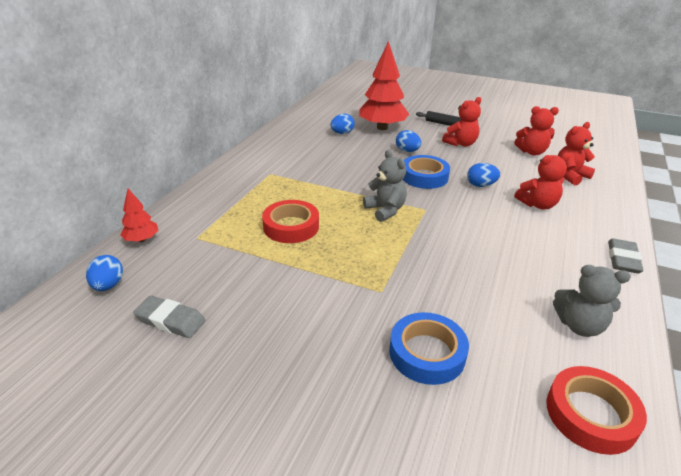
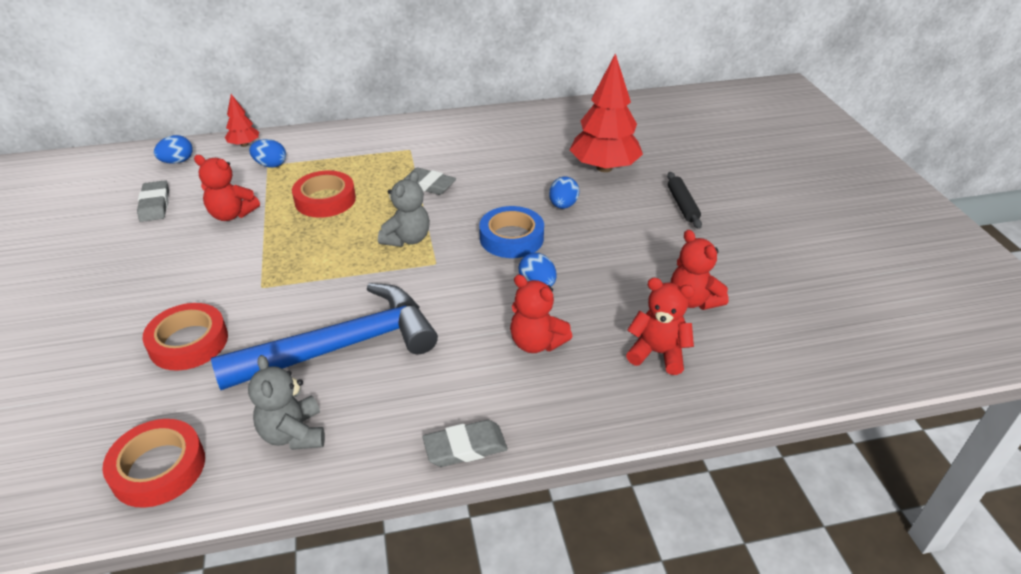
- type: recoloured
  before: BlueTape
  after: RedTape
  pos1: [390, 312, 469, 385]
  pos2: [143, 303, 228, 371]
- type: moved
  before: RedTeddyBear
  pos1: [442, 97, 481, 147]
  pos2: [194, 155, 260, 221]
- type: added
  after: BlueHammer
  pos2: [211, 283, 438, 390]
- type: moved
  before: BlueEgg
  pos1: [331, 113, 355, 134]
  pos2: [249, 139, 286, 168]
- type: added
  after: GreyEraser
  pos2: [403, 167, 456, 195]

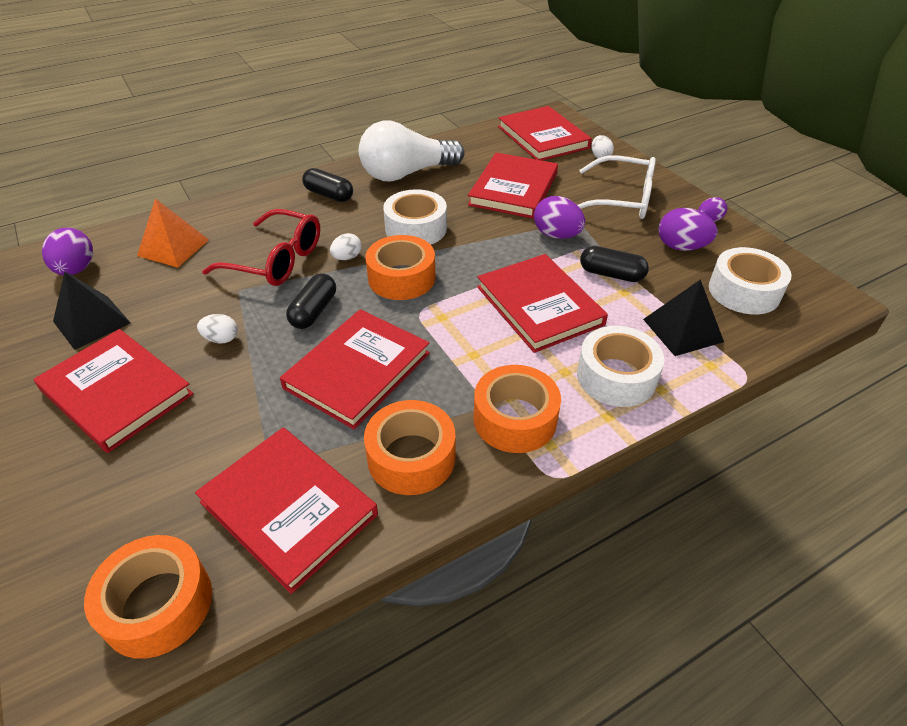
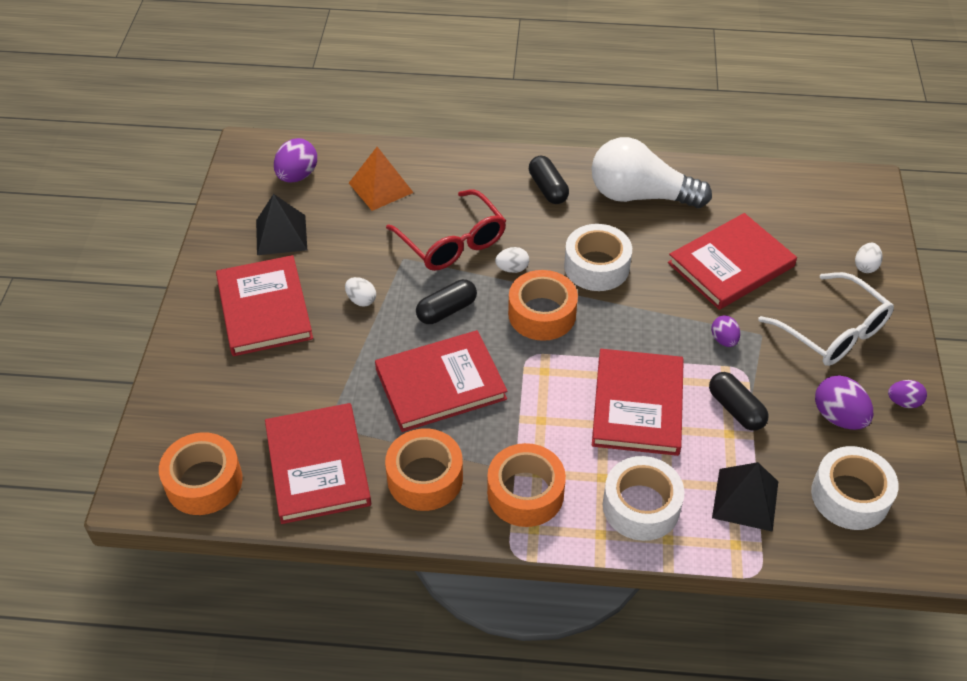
- type: resized
  before: PurpleEgg
  pos1: [534, 196, 585, 239]
  pos2: [711, 315, 740, 347]
  scale: 0.61
- type: removed
  before: RedBook
  pos1: [498, 106, 592, 161]

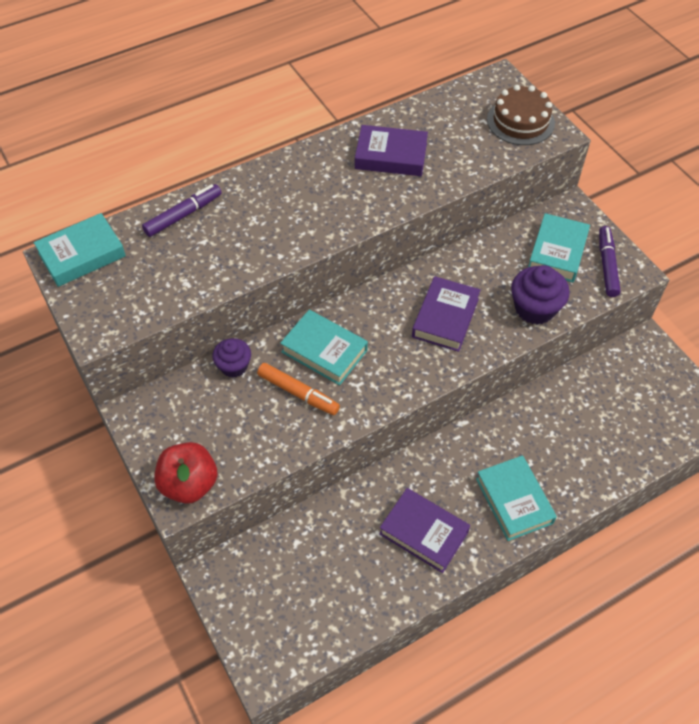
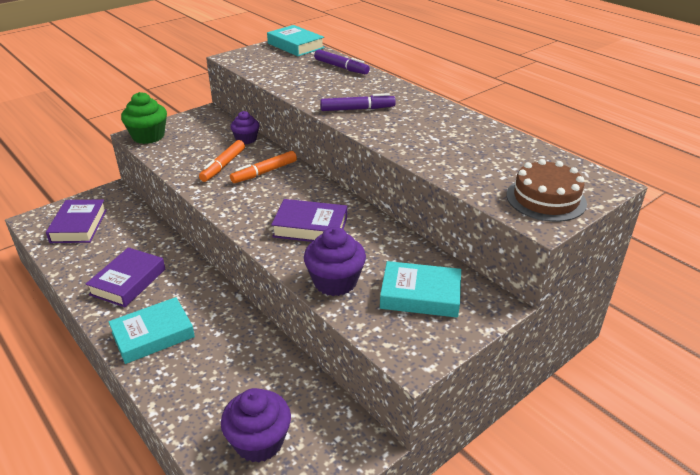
- type: moved
  before: PurpleBook
  pos1: [355, 125, 428, 176]
  pos2: [46, 199, 107, 243]
- type: replaced
  before: RedApple
  after: GreenCupcake
  pos1: [154, 442, 218, 504]
  pos2: [121, 92, 167, 144]
- type: added
  after: PurpleCupcake
  pos2: [221, 388, 291, 463]
- type: replaced
  before: TurquoiseBook
  after: OrangeMarker
  pos1: [280, 310, 368, 385]
  pos2: [230, 151, 297, 183]
- type: moved
  before: PurpleMarker
  pos1: [599, 226, 621, 297]
  pos2: [320, 93, 396, 111]

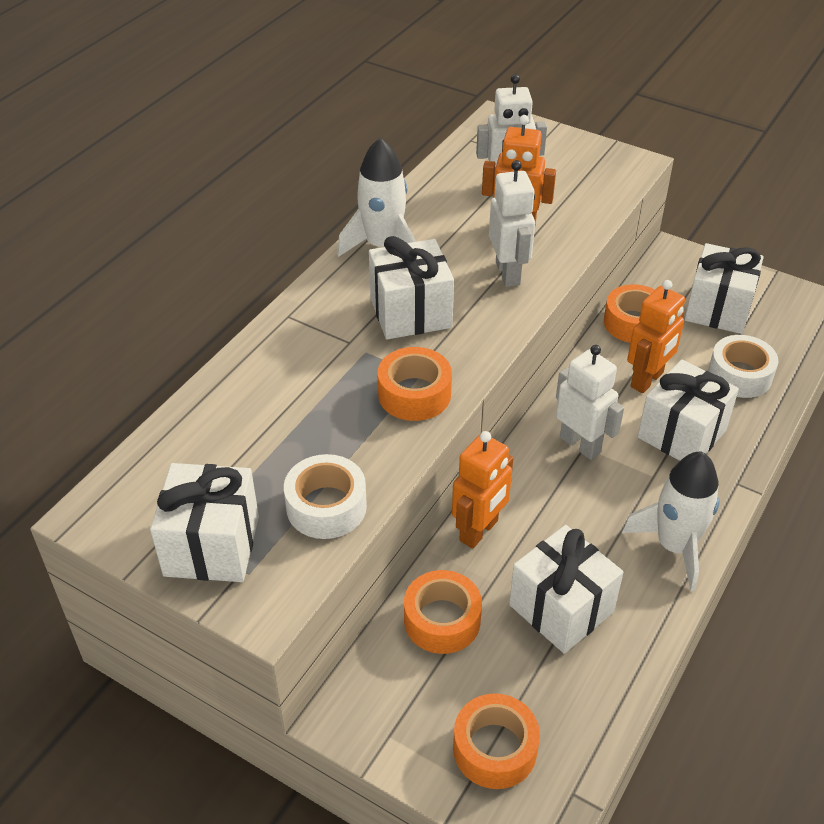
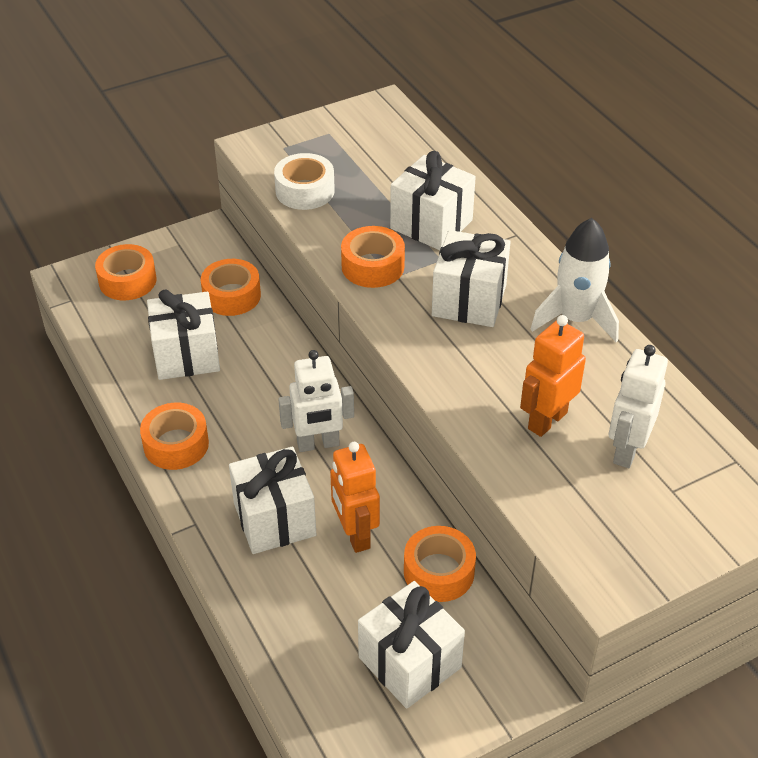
- type: replaced
  before: WhiteRocket
  after: OrangeTape
  pos1: [622, 452, 720, 591]
  pos2: [140, 403, 209, 470]
- type: moved
  before: WhiteGift
  pos1: [150, 463, 259, 582]
  pos2: [390, 151, 476, 250]
- type: removed
  before: OrangeRobot
  pos1: [452, 431, 513, 548]
- type: removed
  before: WhiteRobot
  pos1: [489, 160, 535, 287]
- type: removed
  before: WhiteTape
  pos1: [708, 335, 778, 398]

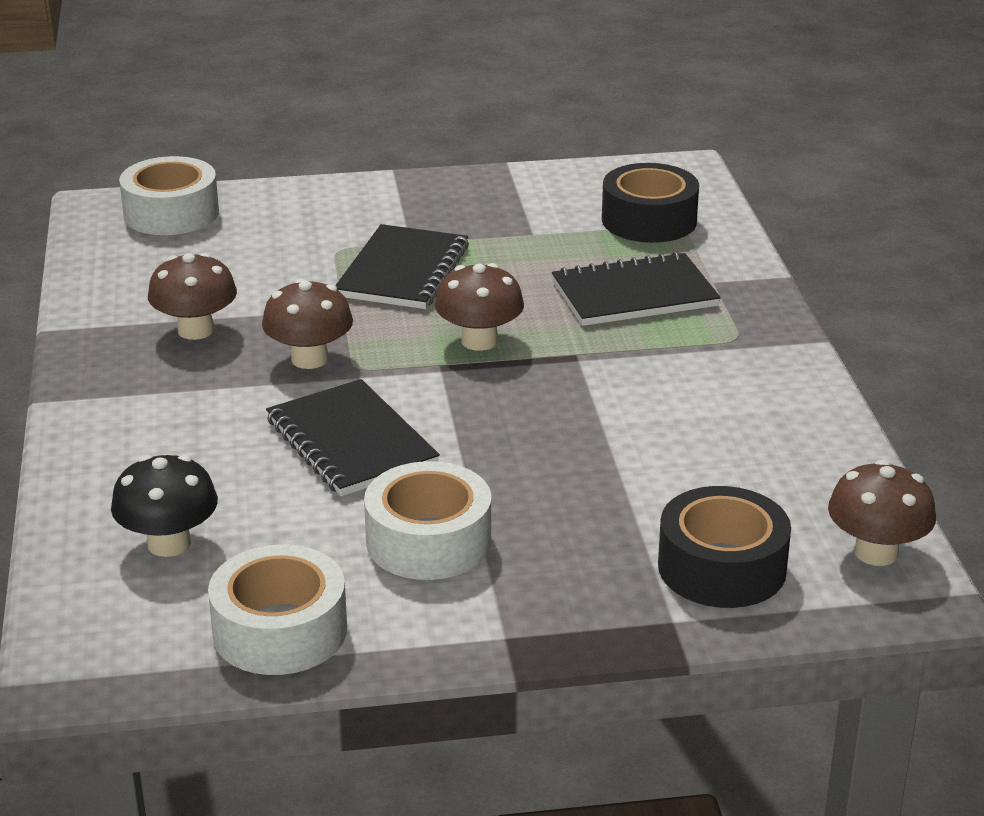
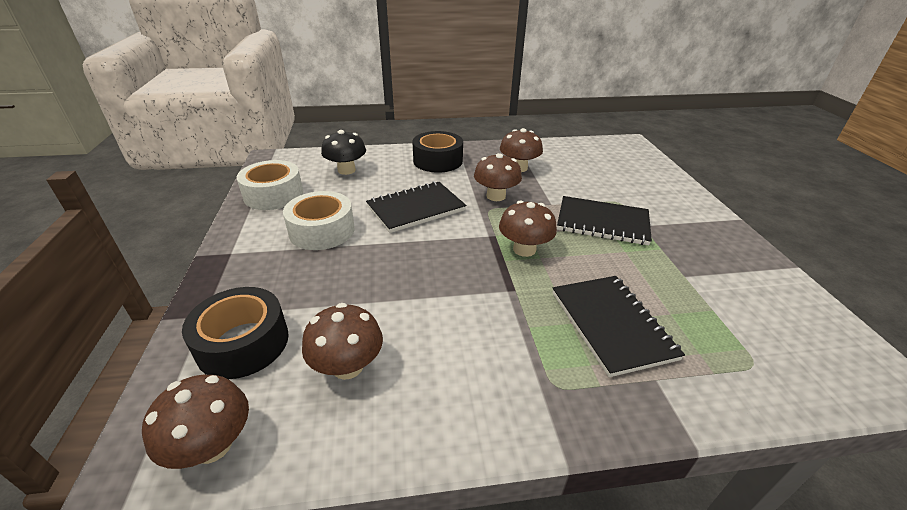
- type: added
  after: BrownMushroom
  pos2: [302, 303, 383, 380]
- type: moved
  before: BlackTape
  pos1: [602, 163, 699, 243]
  pos2: [413, 131, 463, 173]
- type: removed
  before: WhiteTape
  pos1: [119, 156, 219, 235]

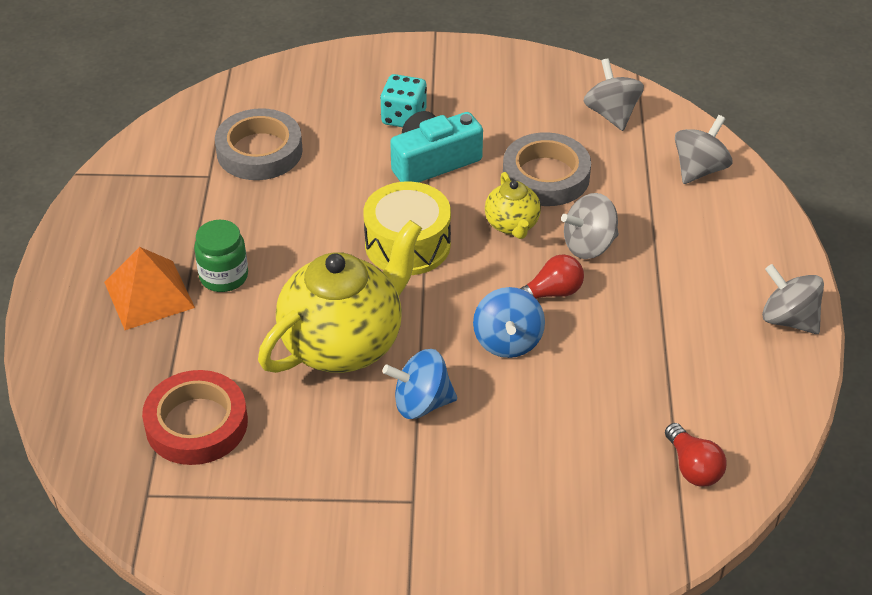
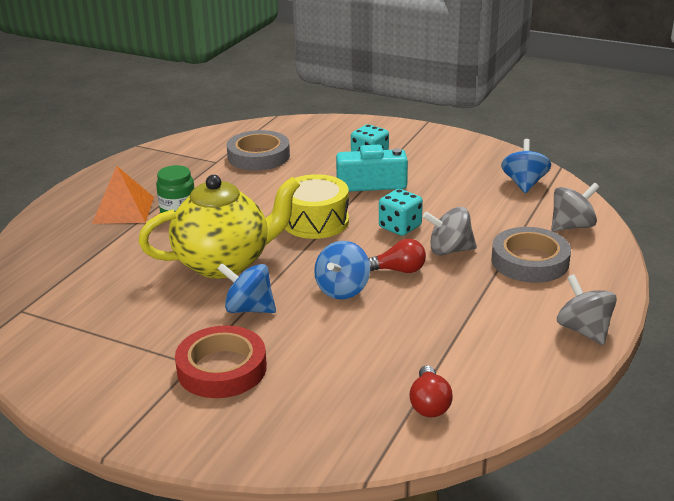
- type: moved
  before: RedTape
  pos1: [142, 370, 248, 465]
  pos2: [175, 325, 267, 398]
- type: replaced
  before: YellowTeapot
  after: TurquoiseDice
  pos1: [485, 172, 541, 239]
  pos2: [379, 189, 423, 236]
- type: moved
  before: GreyTape
  pos1: [503, 132, 591, 206]
  pos2: [491, 227, 571, 283]
- type: recoloured
  before: GreySpinningTop
  after: BlueSpinningTop
  pos1: [584, 58, 644, 131]
  pos2: [501, 139, 551, 193]

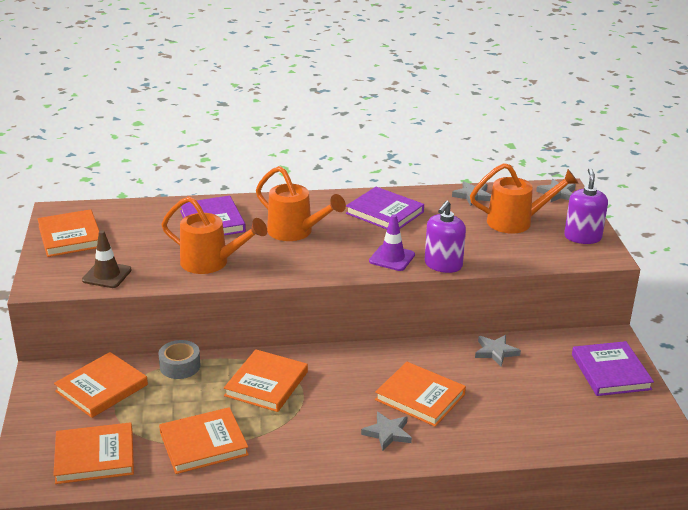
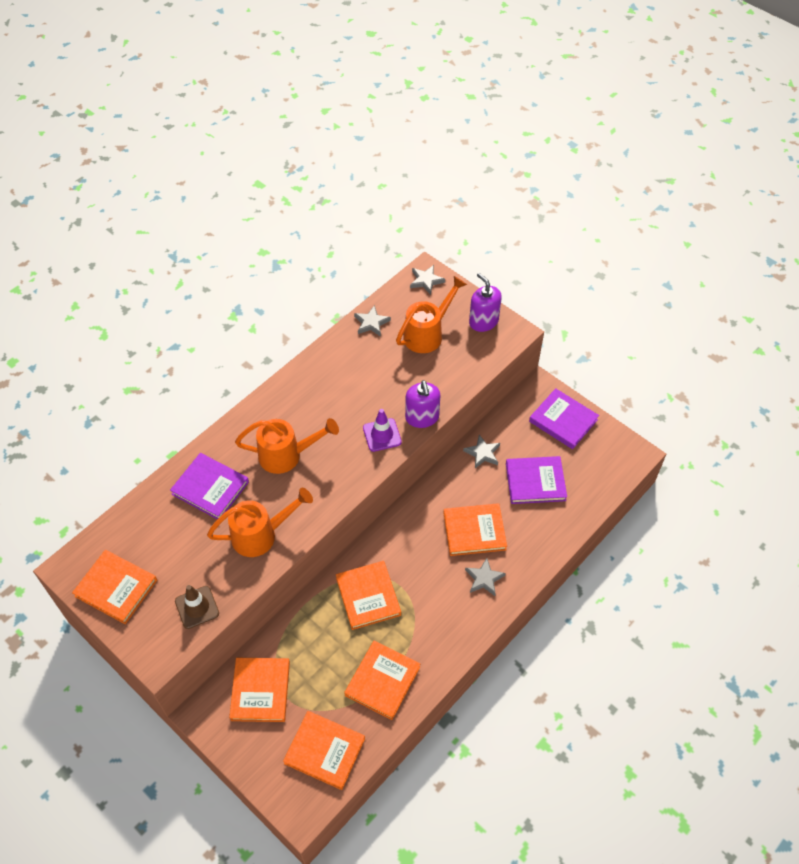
- type: turned
  before: OrangeBook
  pos1: [53, 422, 134, 484]
  pos2: [283, 711, 365, 790]
  turn: 75
- type: moved
  before: PurpleBook
  pos1: [346, 187, 424, 229]
  pos2: [506, 456, 567, 504]
- type: removed
  before: GreyTape
  pos1: [158, 340, 201, 379]

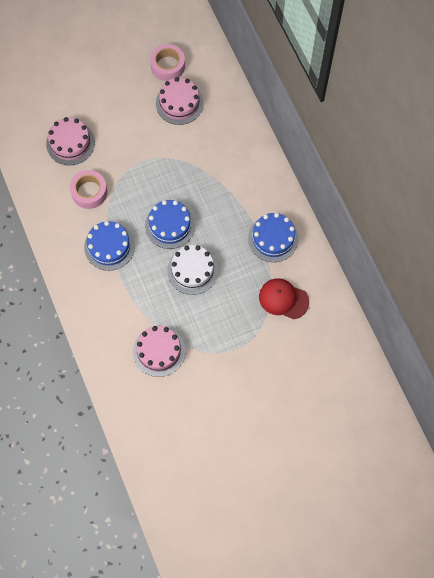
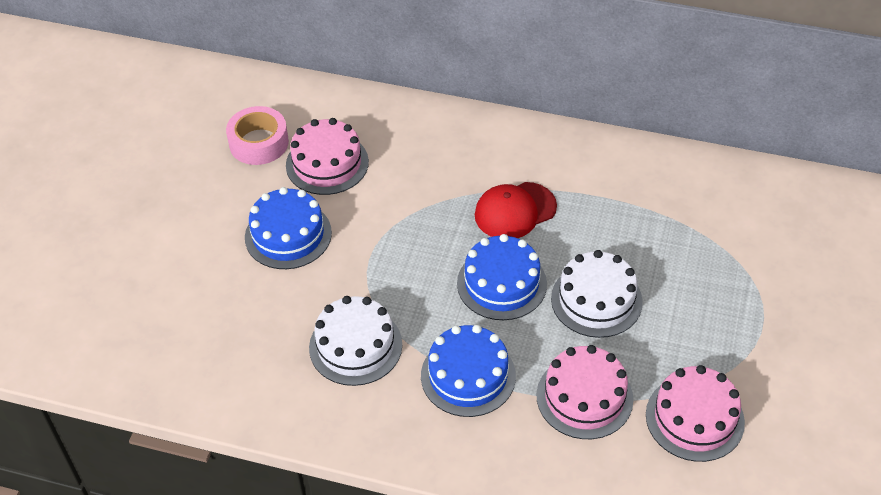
- type: moved
  before: BlueCake
  pos1: [248, 213, 299, 262]
  pos2: [245, 187, 332, 269]
- type: replaced
  before: PinkTape
  after: WhiteCake
  pos1: [70, 170, 108, 209]
  pos2: [309, 296, 402, 386]
- type: moved
  before: RedCap
  pos1: [259, 278, 309, 319]
  pos2: [475, 182, 557, 238]
- type: moved
  before: PinkCake
  pos1: [46, 117, 95, 165]
  pos2: [537, 345, 633, 439]

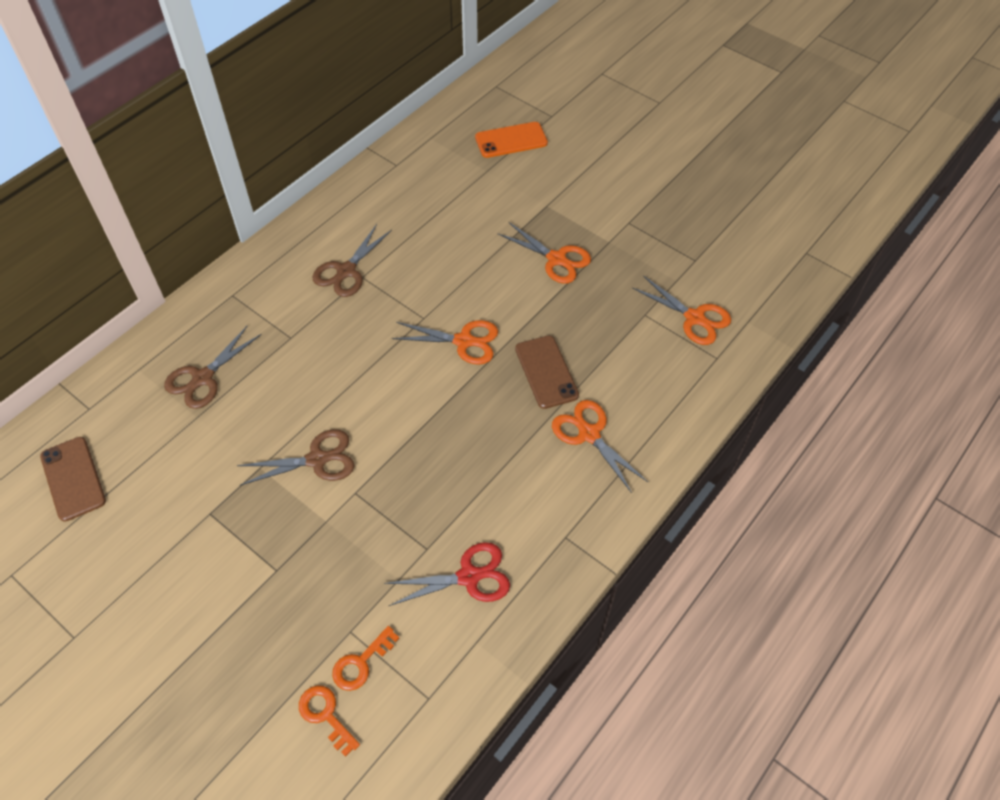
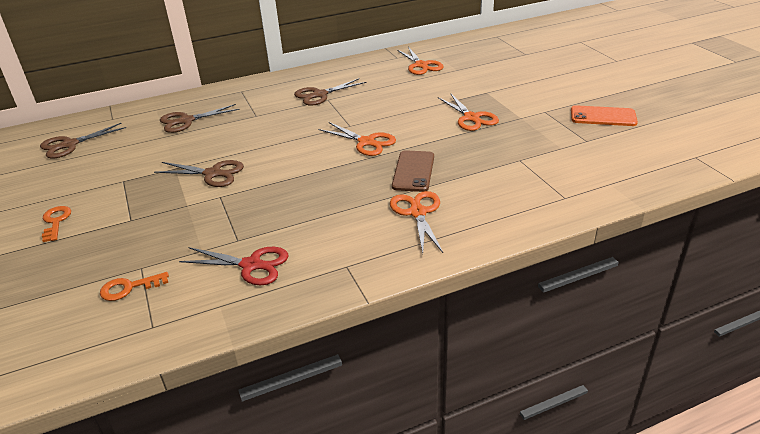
- type: replaced
  before: BrownPhone
  after: BrownScissors
  pos1: [40, 437, 106, 522]
  pos2: [40, 123, 126, 158]
- type: moved
  before: OrangeKey
  pos1: [299, 685, 360, 757]
  pos2: [42, 206, 71, 242]
- type: moved
  before: OrangeScissors
  pos1: [632, 275, 731, 345]
  pos2: [397, 47, 443, 75]
- type: moved
  before: OrangePhone
  pos1: [475, 122, 548, 158]
  pos2: [571, 105, 638, 126]

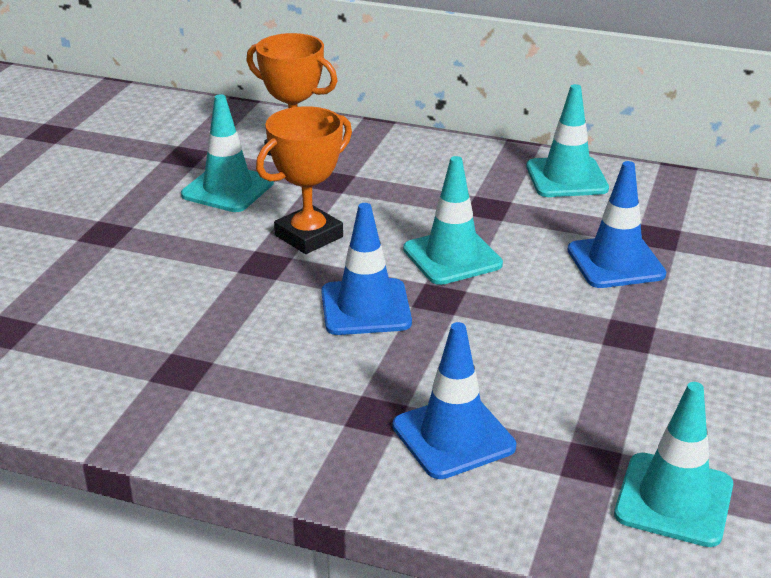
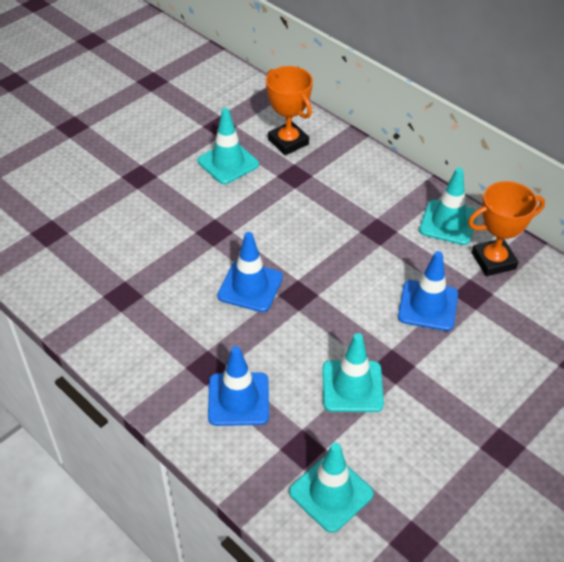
- type: moved
  before: TurquoiseTrafficCone
  pos1: [403, 156, 503, 285]
  pos2: [322, 333, 384, 412]
- type: moved
  before: OrangeTrophy
  pos1: [256, 106, 352, 254]
  pos2: [468, 181, 545, 276]

